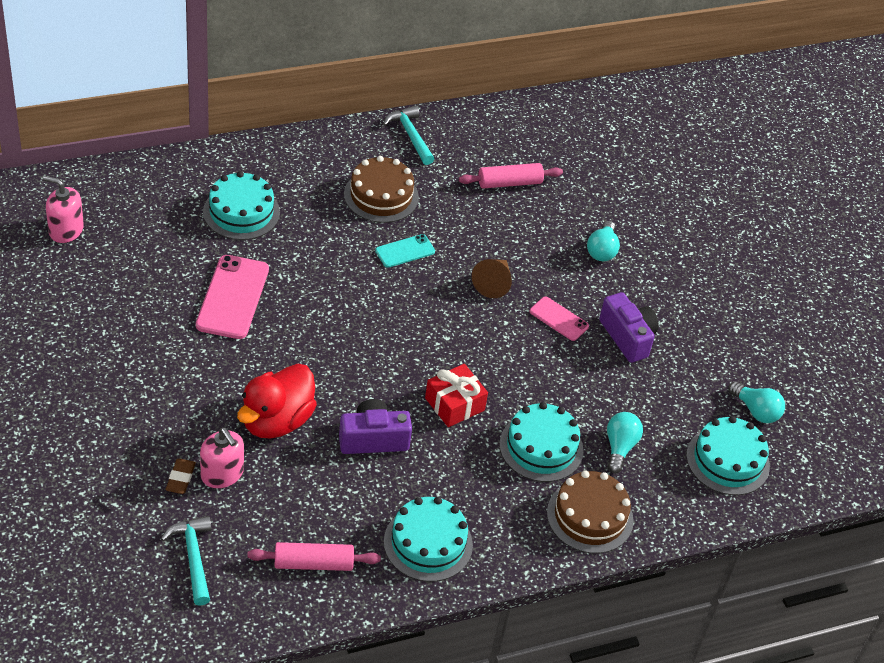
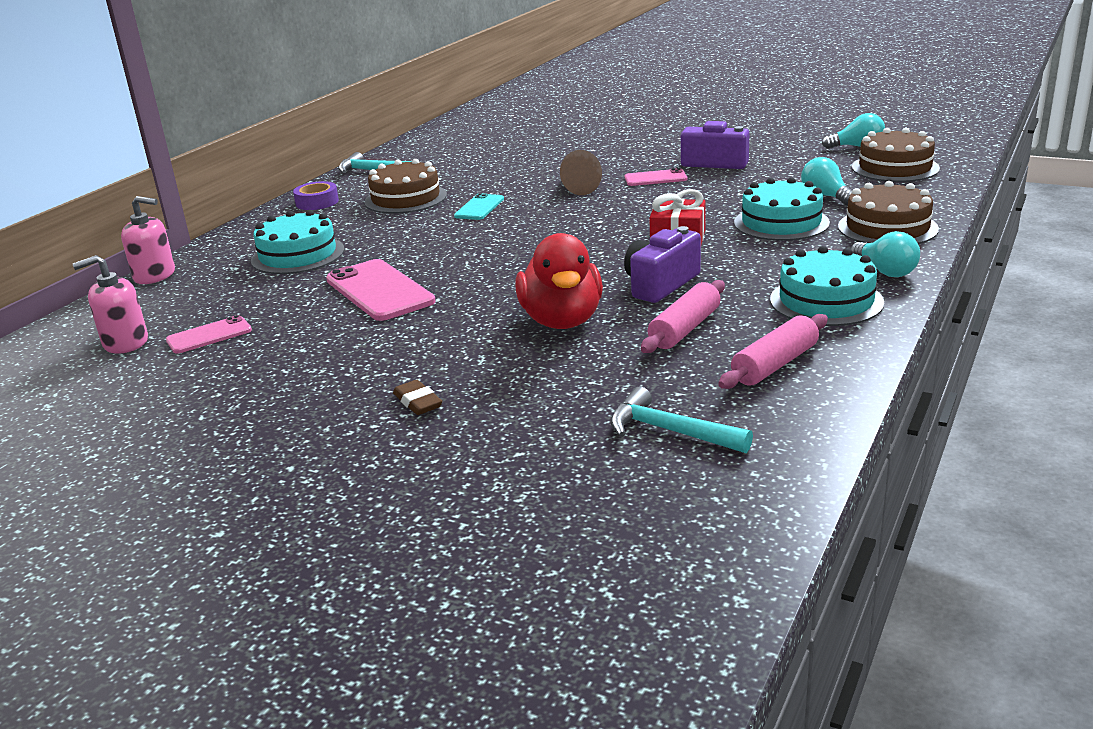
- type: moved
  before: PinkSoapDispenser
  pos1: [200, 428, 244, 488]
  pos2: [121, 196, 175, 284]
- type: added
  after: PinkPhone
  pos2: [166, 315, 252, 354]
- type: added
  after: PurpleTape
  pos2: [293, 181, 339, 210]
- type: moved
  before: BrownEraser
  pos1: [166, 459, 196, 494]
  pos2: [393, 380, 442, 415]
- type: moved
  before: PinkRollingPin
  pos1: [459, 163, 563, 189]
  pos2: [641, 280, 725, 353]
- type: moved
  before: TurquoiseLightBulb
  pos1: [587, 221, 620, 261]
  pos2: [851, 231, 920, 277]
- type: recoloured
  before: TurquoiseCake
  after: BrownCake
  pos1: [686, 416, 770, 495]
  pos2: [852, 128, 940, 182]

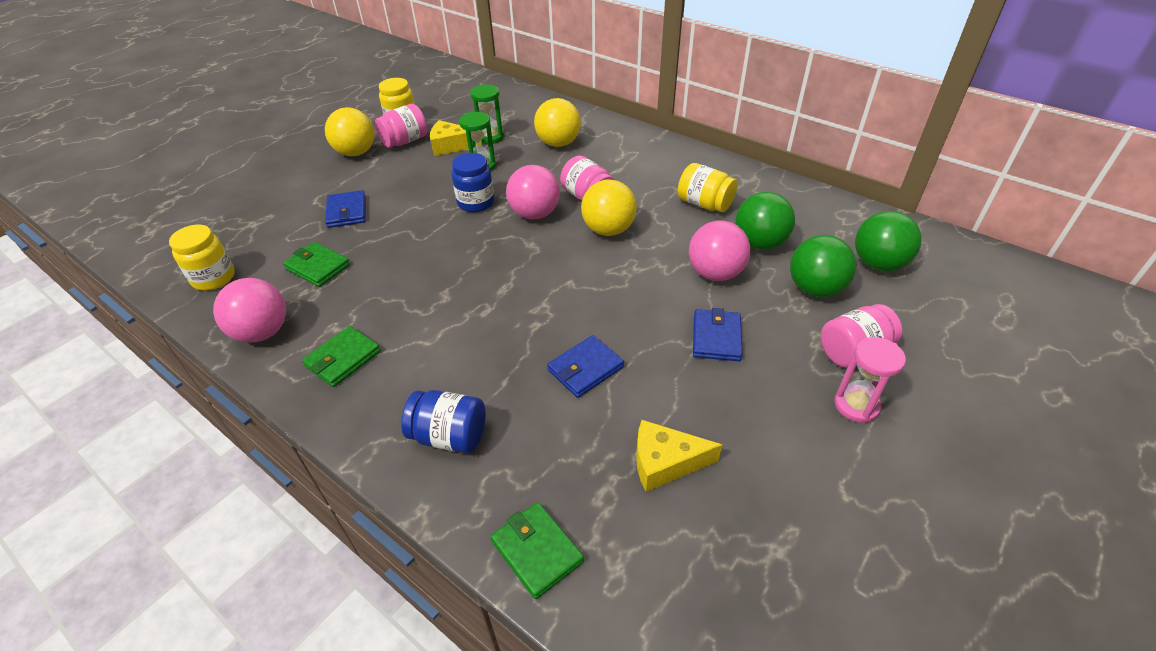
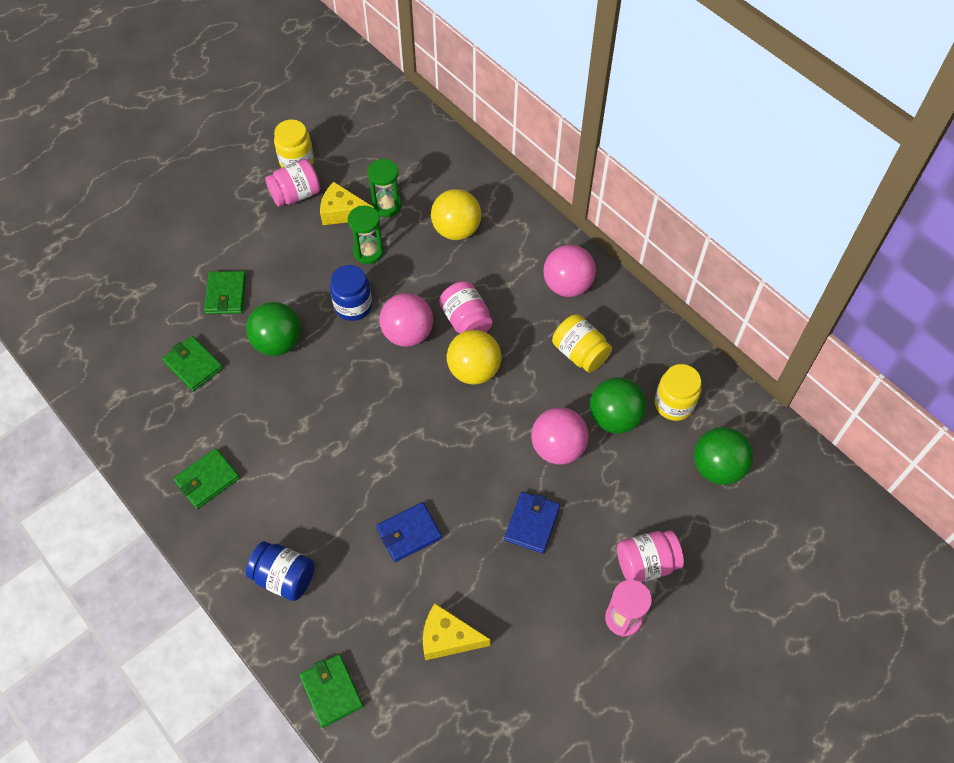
- type: recoloured
  before: BlueWallet
  after: GreenWallet
  pos1: [325, 190, 366, 228]
  pos2: [204, 271, 246, 314]
- type: moved
  before: GreenBall
  pos1: [790, 235, 857, 297]
  pos2: [246, 302, 301, 356]
- type: moved
  before: PinkBall
  pos1: [213, 278, 286, 343]
  pos2: [543, 245, 596, 297]
- type: moved
  before: YellowJar
  pos1: [169, 225, 235, 291]
  pos2: [655, 364, 701, 421]
- type: removed
  before: YellowBall
  pos1: [325, 107, 374, 156]

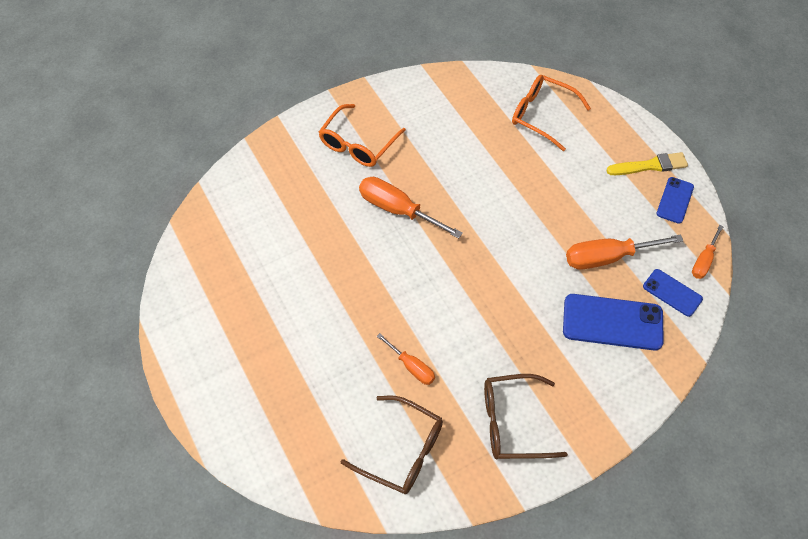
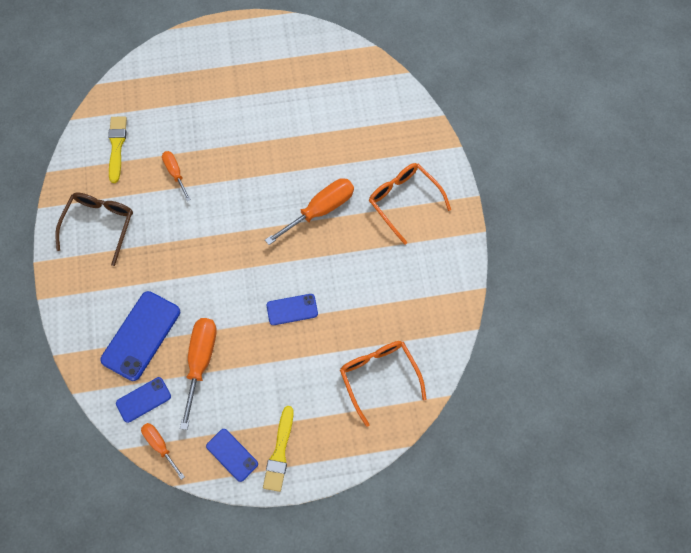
- type: replaced
  before: BrownGlasses
  after: YellowBrush
  pos1: [340, 396, 443, 494]
  pos2: [108, 116, 127, 183]
- type: turned
  before: OrangeScrewdriver
  pos1: [377, 333, 435, 385]
  pos2: [162, 151, 191, 201]
  turn: 90
- type: added
  after: BluePhone
  pos2: [267, 294, 318, 325]
- type: turned
  before: OrangeGlasses
  pos1: [512, 75, 591, 151]
  pos2: [340, 341, 427, 427]
  turn: -75

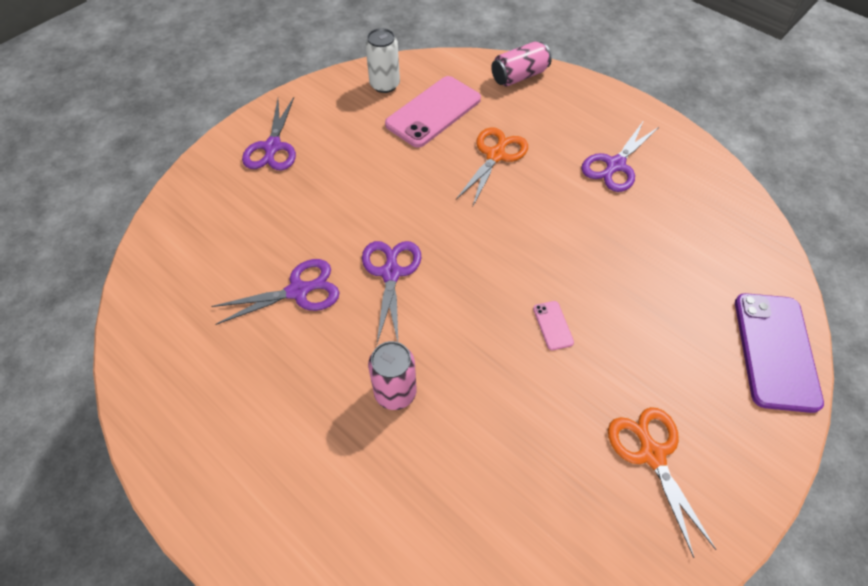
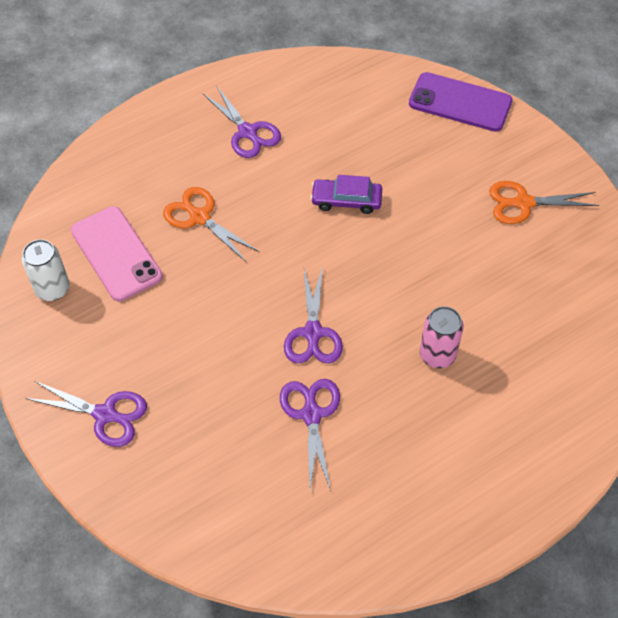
- type: turned
  before: PurpleScissors
  pos1: [362, 241, 421, 343]
  pos2: [284, 268, 343, 363]
  turn: -105
- type: added
  after: PurpleCar
  pos2: [310, 175, 382, 214]
- type: removed
  before: PinkCan
  pos1: [491, 42, 552, 87]
- type: removed
  before: PinkPhone
  pos1: [533, 301, 574, 351]

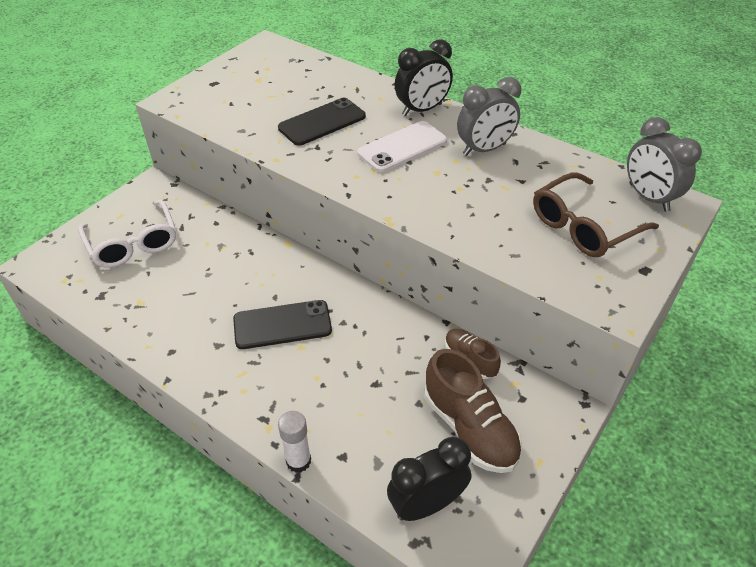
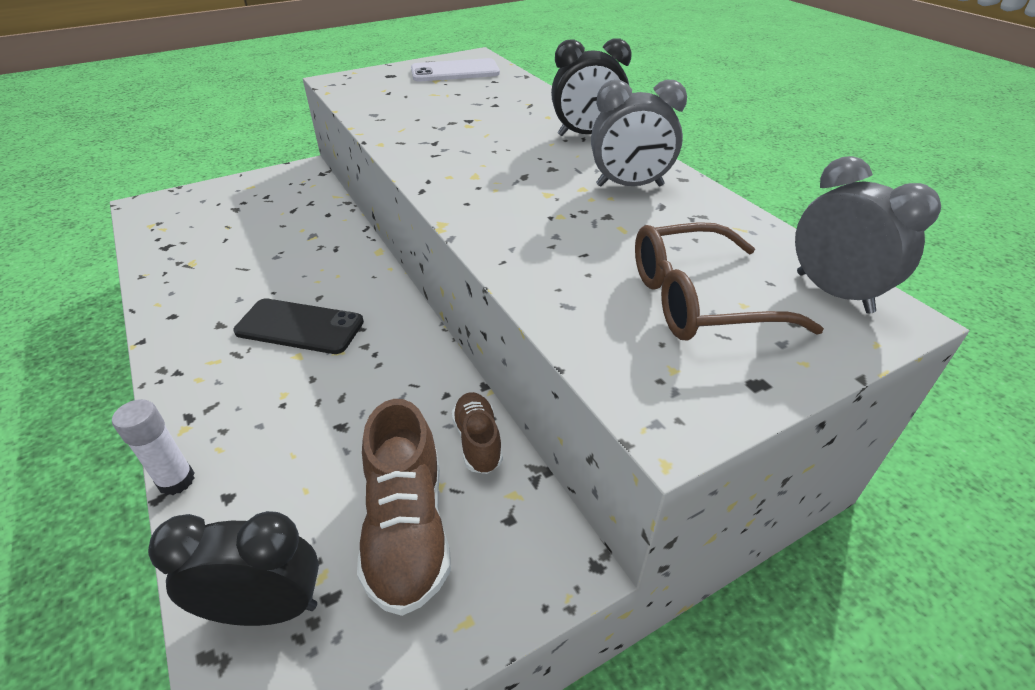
- type: moved
  before: WhitePhone
  pos1: [357, 121, 447, 173]
  pos2: [411, 58, 500, 81]
- type: turned
  before: GreyClock
  pos1: [627, 117, 702, 212]
  pos2: [795, 156, 941, 313]
  turn: 150
- type: removed
  before: WhiteGlasses
  pos1: [78, 200, 176, 268]
- type: removed
  before: BlackPhone
  pos1: [278, 98, 366, 146]

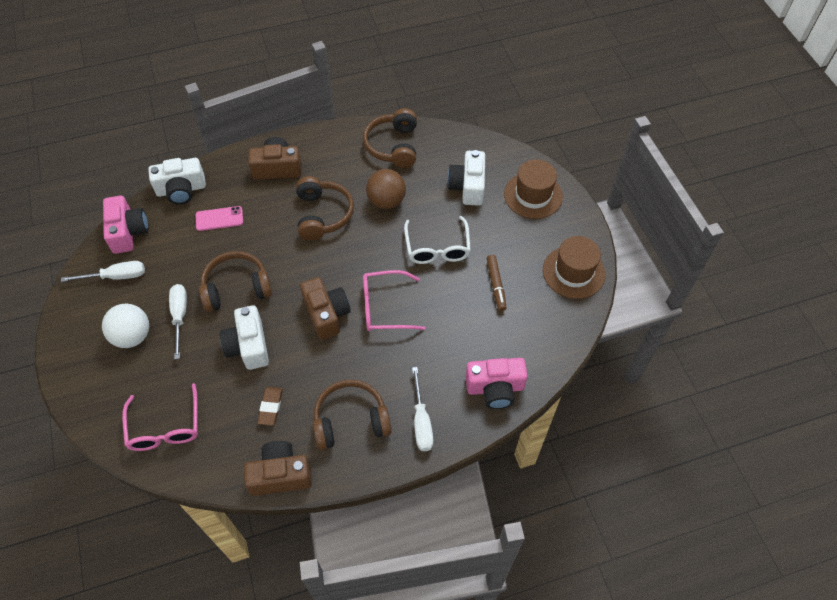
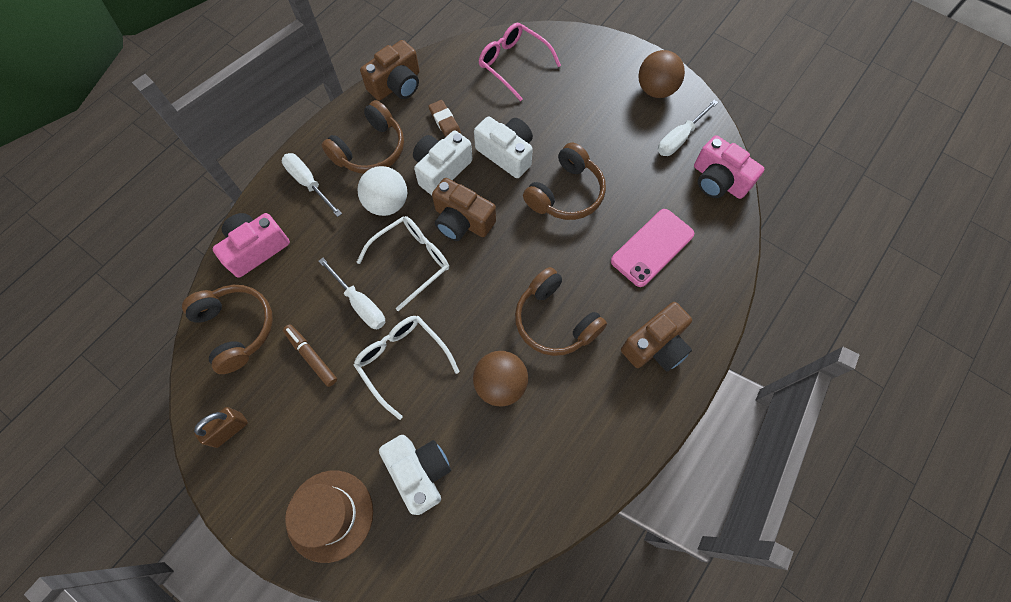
- type: moved
  before: BrownHeadphones
  pos1: [363, 108, 417, 168]
  pos2: [182, 285, 273, 374]
- type: replaced
  before: BrownHat
  after: BrownPadlock
  pos1: [543, 236, 606, 299]
  pos2: [194, 407, 248, 448]
- type: moved
  before: WhiteScrewdriver
  pos1: [169, 284, 187, 359]
  pos2: [319, 258, 385, 330]
- type: moved
  before: WhiteBall
  pos1: [102, 303, 149, 348]
  pos2: [357, 166, 407, 216]
- type: recoloured
  before: PinkGlasses
  after: WhiteGlasses
  pos1: [363, 270, 425, 331]
  pos2: [357, 216, 449, 311]
- type: moved
  before: WhiteCamera
  pos1: [148, 158, 206, 204]
  pos2: [413, 131, 473, 195]
- type: resized
  before: PinkPhone
  pos1: [196, 206, 243, 231]
  pos2: [611, 209, 694, 287]
  scale: 1.52
- type: added
  after: BrownBall
  pos2: [638, 50, 685, 98]

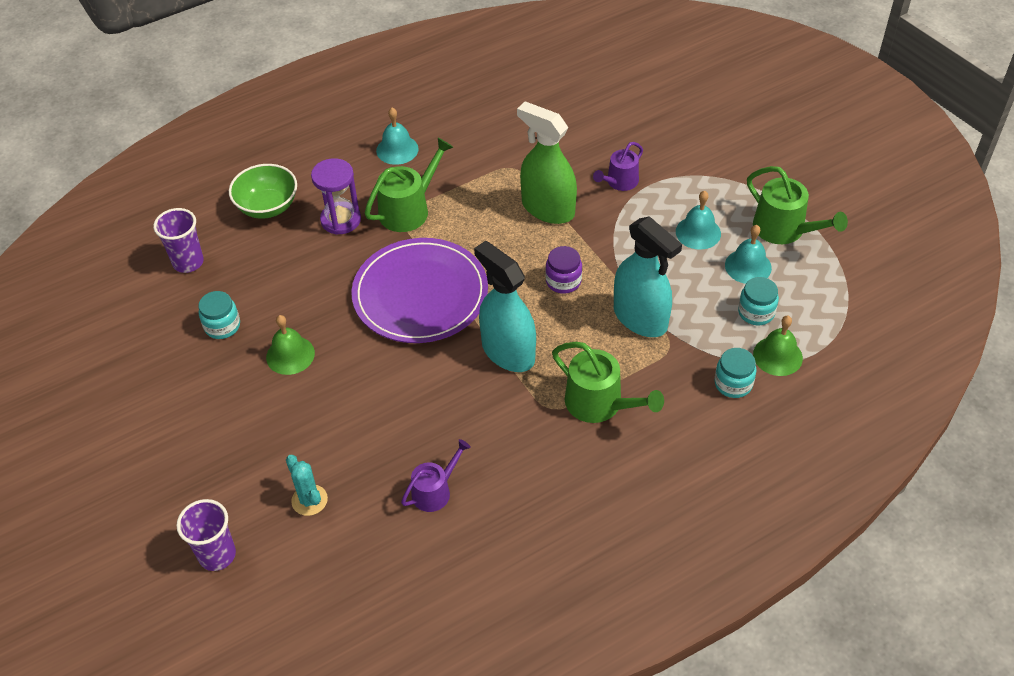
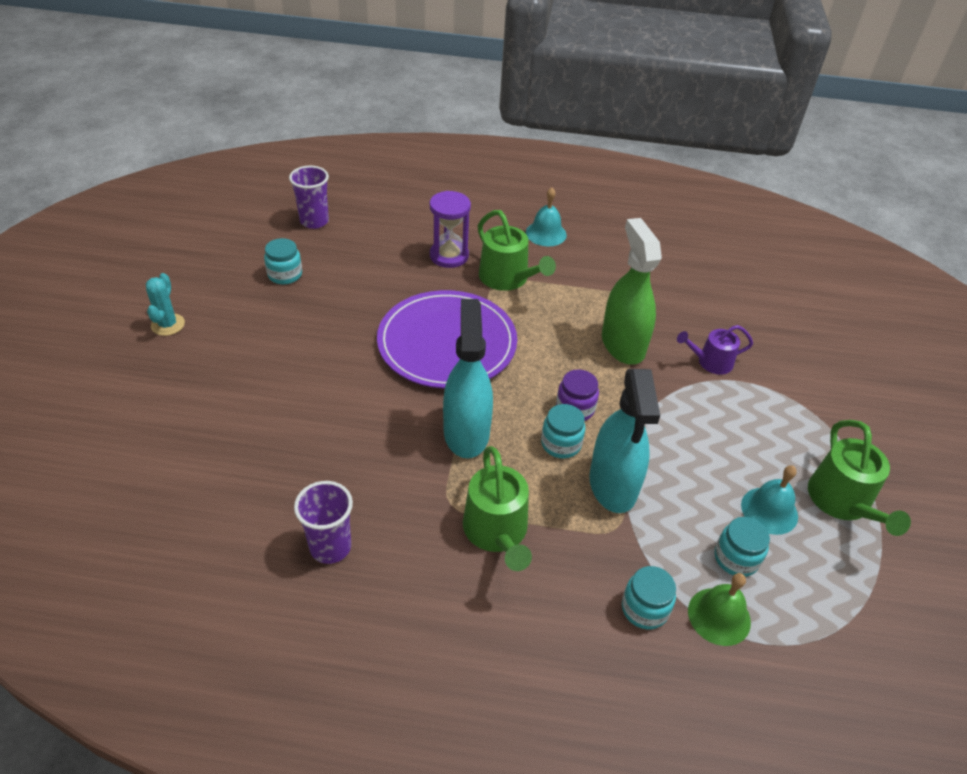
- type: moved
  before: TurquoiseCactus
  pos1: [286, 455, 328, 516]
  pos2: [146, 273, 185, 336]
- type: moved
  before: PurpleCup
  pos1: [177, 499, 236, 571]
  pos2: [294, 481, 353, 564]
- type: turned
  before: GreenWateringCan
  pos1: [365, 138, 453, 232]
  pos2: [478, 210, 556, 291]
  turn: 60
- type: added
  after: TurquoiseJar
  pos2: [541, 404, 585, 458]
- type: removed
  before: GreenBowl
  pos1: [229, 164, 297, 219]
- type: removed
  before: GreenBell
  pos1: [266, 315, 315, 375]
- type: removed
  before: PurpleWateringCan
  pos1: [401, 439, 471, 512]
- type: removed
  before: TurquoiseBell
  pos1: [676, 191, 721, 250]

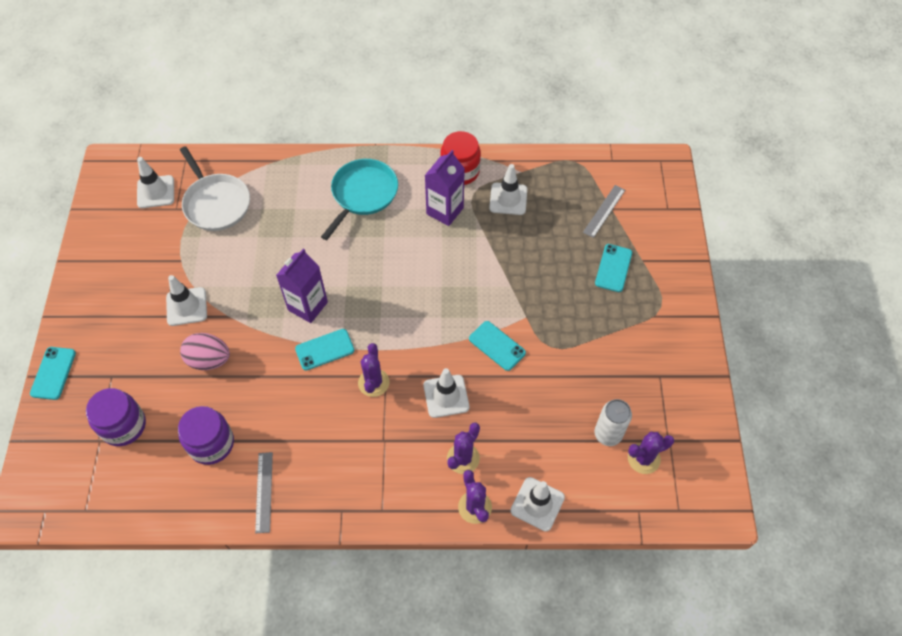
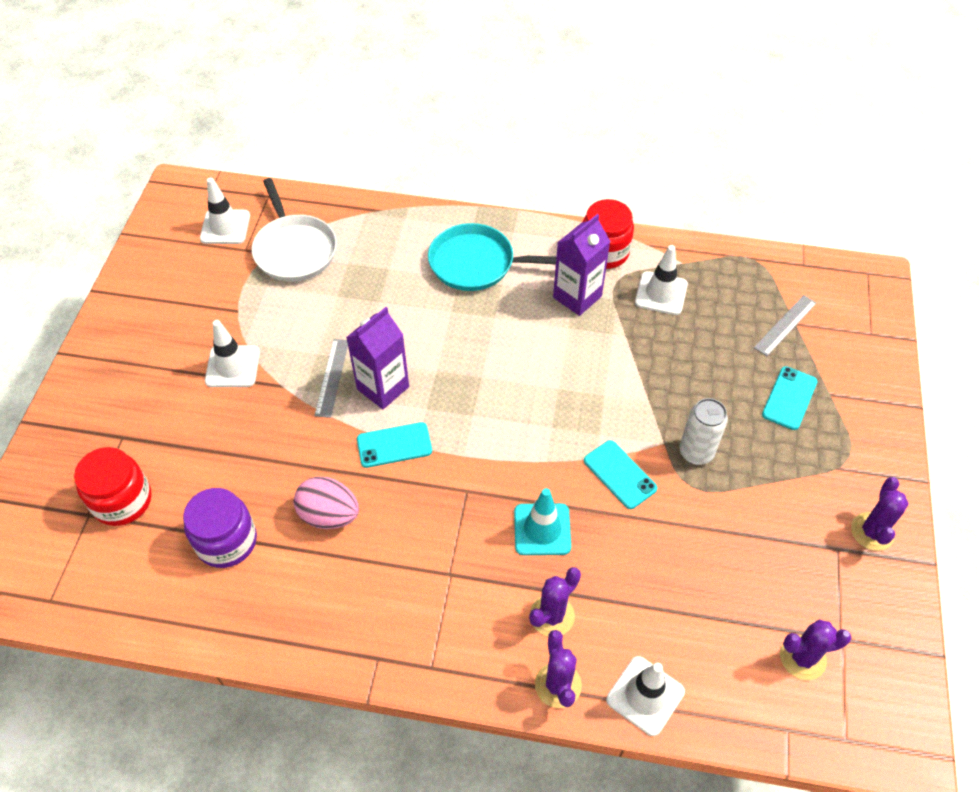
- type: recoloured
  before: PurpleJar
  after: RedJar
  pos1: [86, 388, 146, 446]
  pos2: [74, 447, 152, 526]
- type: moved
  before: PinkEgg
  pos1: [180, 333, 230, 370]
  pos2: [294, 477, 359, 529]
- type: moved
  before: GreyRuler
  pos1: [255, 452, 273, 533]
  pos2: [314, 339, 348, 418]
- type: turned
  before: TurquoisePan
  pos1: [321, 159, 398, 240]
  pos2: [428, 223, 556, 291]
  turn: -120
- type: recoloured
  before: WhiteTrafficCone
  after: TurquoiseTrafficCone
  pos1: [424, 368, 469, 418]
  pos2: [514, 488, 571, 555]
- type: moved
  before: WhiteCan
  pos1: [594, 399, 632, 446]
  pos2: [679, 398, 728, 465]
- type: moved
  before: PurpleCactus
  pos1: [358, 343, 389, 397]
  pos2: [851, 477, 909, 551]
- type: removed
  before: TurquoisePhone
  pos1: [30, 347, 76, 400]

